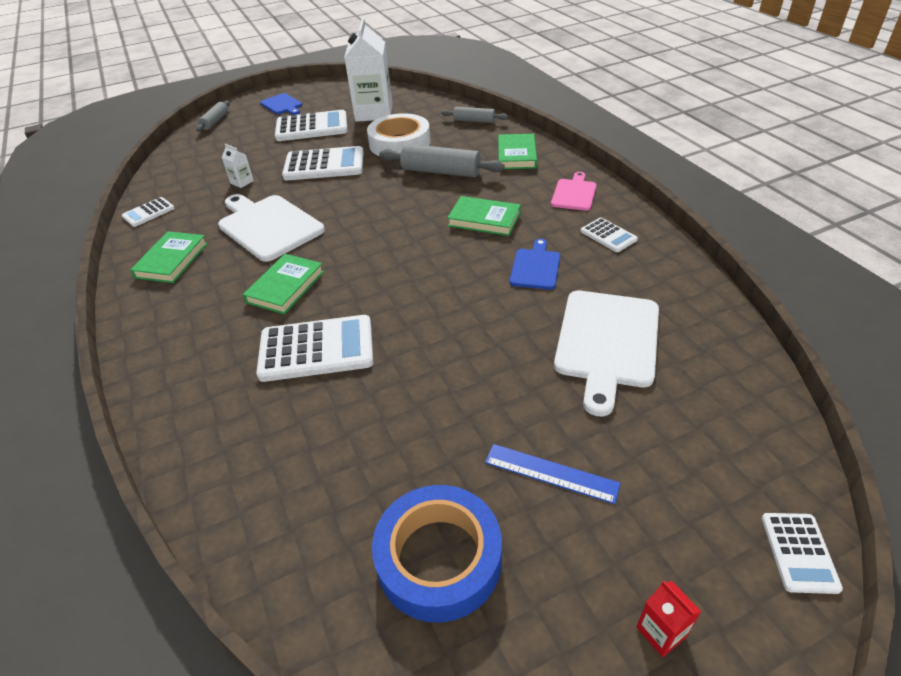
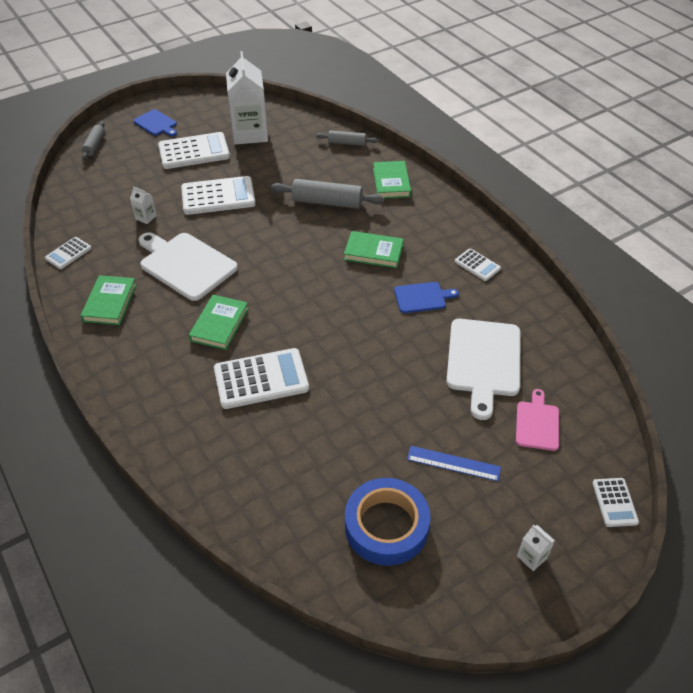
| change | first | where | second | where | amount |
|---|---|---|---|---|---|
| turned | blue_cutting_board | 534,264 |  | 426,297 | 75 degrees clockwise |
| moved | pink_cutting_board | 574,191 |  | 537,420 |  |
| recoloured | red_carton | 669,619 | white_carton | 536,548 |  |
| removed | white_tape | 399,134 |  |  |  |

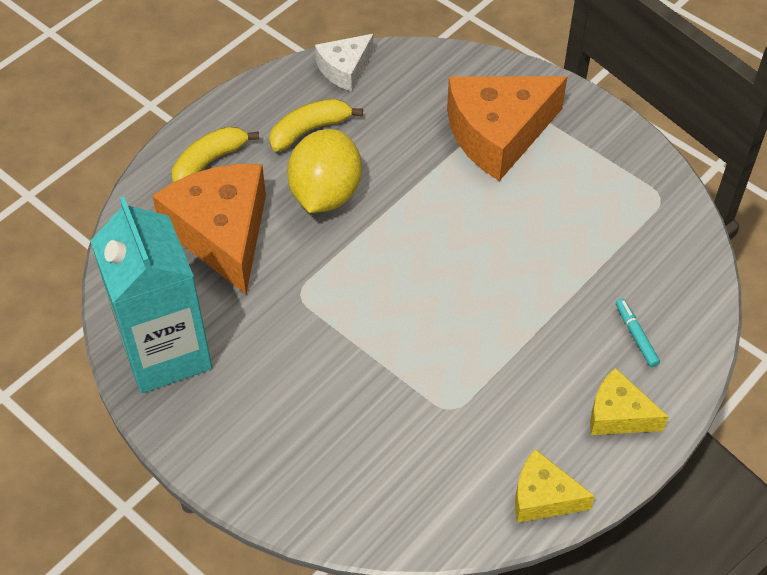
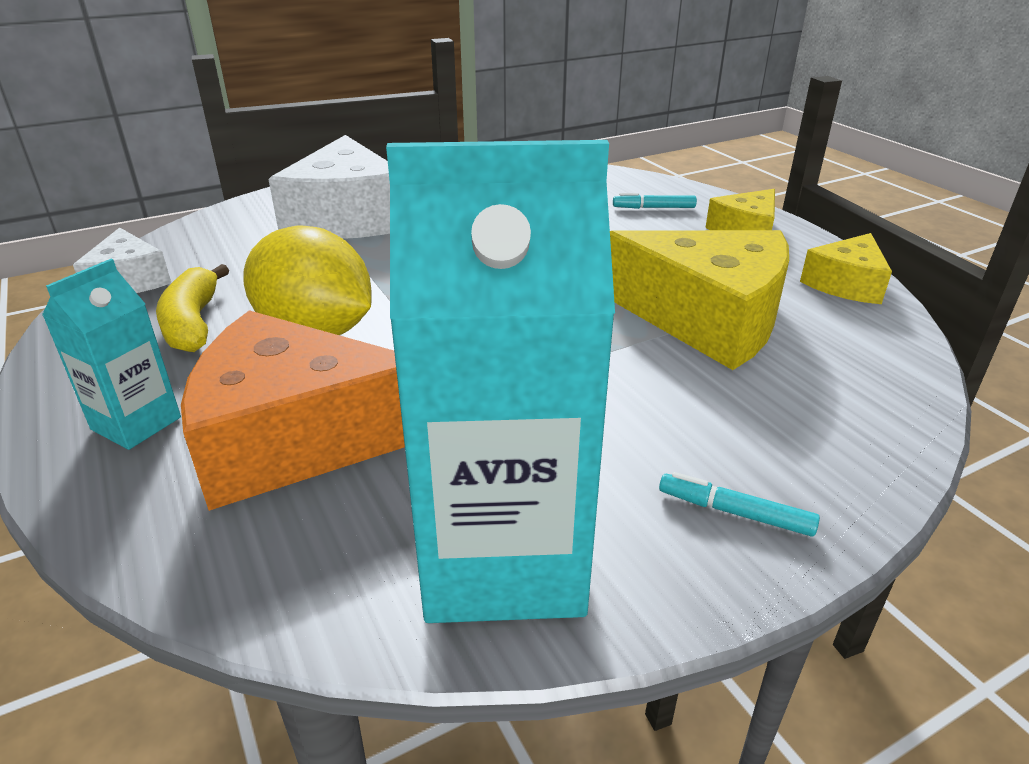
| change | first | where | second | where | amount |
|---|---|---|---|---|---|
| replaced | yellow_banana | 215,154 | turquoise_carton | 111,354 |  |
| recoloured | orange_cheese | 507,128 | white_cheese | 329,187 |  |
| added |  |  | yellow_cheese | 699,300 |  |
| added |  |  | turquoise_marker | 739,504 |  |

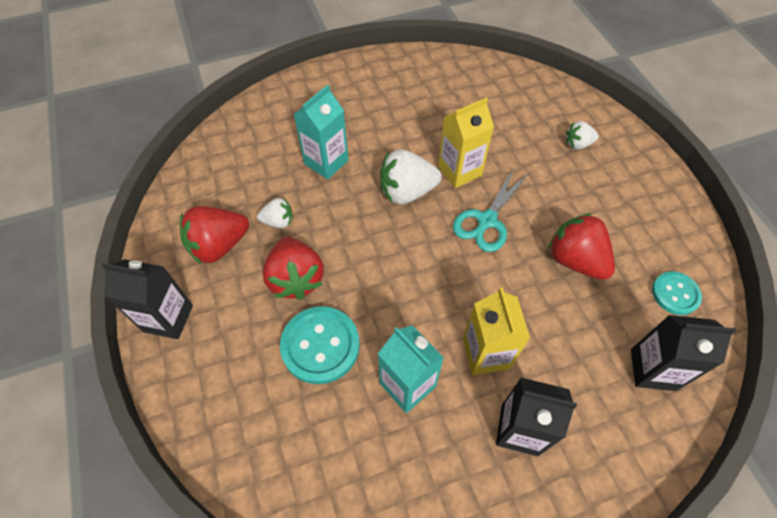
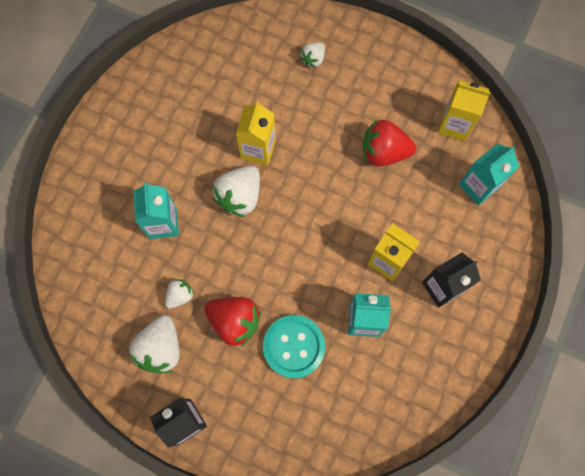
| change | first | where | second | where | amount |
|---|---|---|---|---|---|
| recoloured | red_strawberry | 214,235 | white_strawberry | 154,344 |  |
| replaced | turquoise_button | 677,293 | yellow_carton | 464,110 |  |
| recoloured | black_carton | 683,353 | turquoise_carton | 489,174 |  |
| removed | turquoise_scissors | 491,210 |  |  |  |

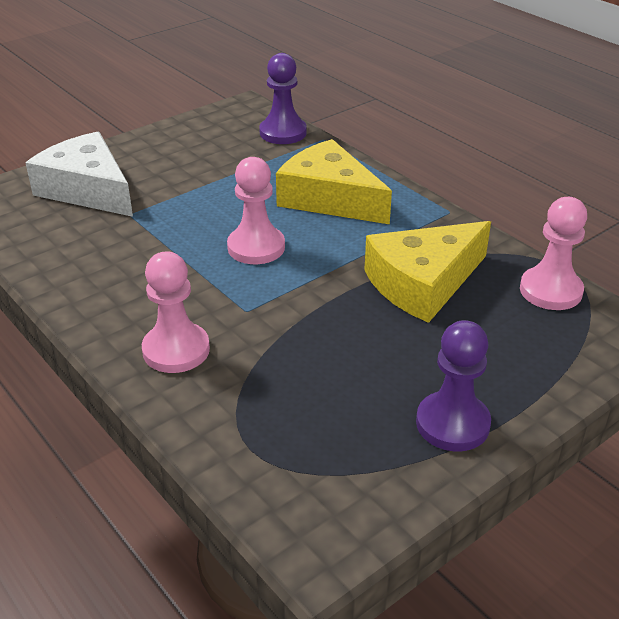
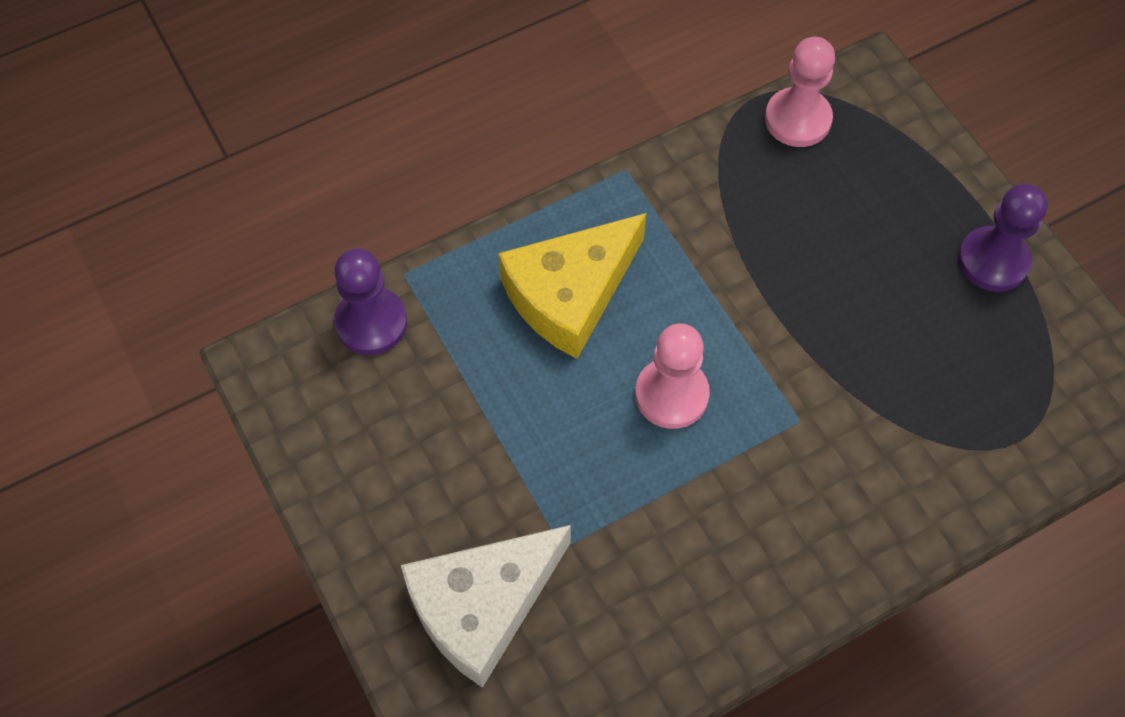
| change | first | where | second | where | amount |
|---|---|---|---|---|---|
| removed | pink_pawn | 176,312 |  |  |  |
| removed | yellow_cheese | 427,272 |  |  |  |

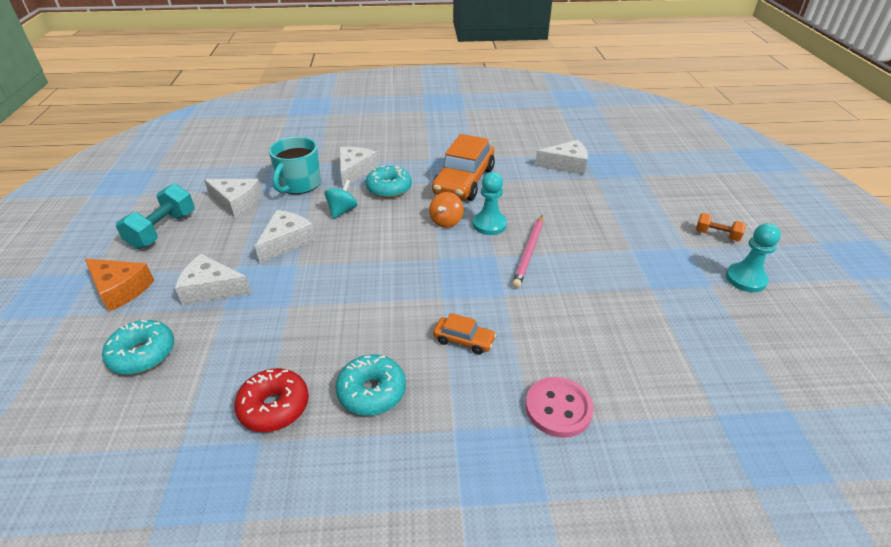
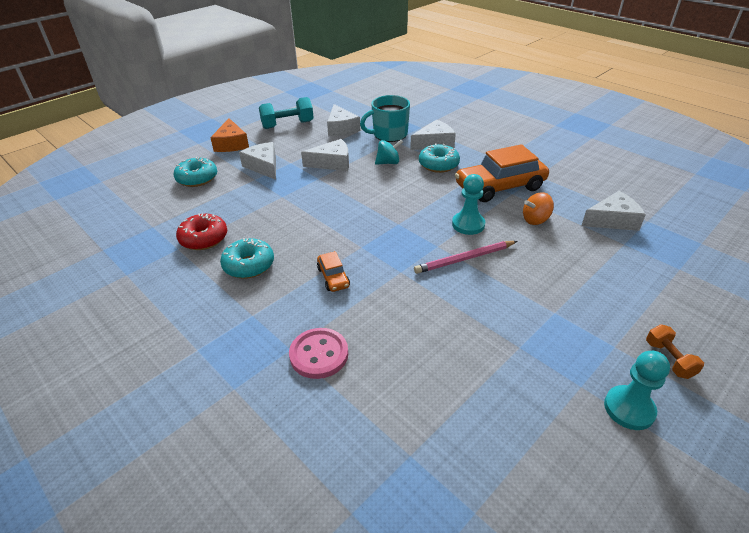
| change | first | where | second | where | amount |
|---|---|---|---|---|---|
| moved | orange_spinning_top | 446,210 |  | 538,208 |  |
| turned | white_cheese | 561,157 |  | 613,211 | 60 degrees counterclockwise |

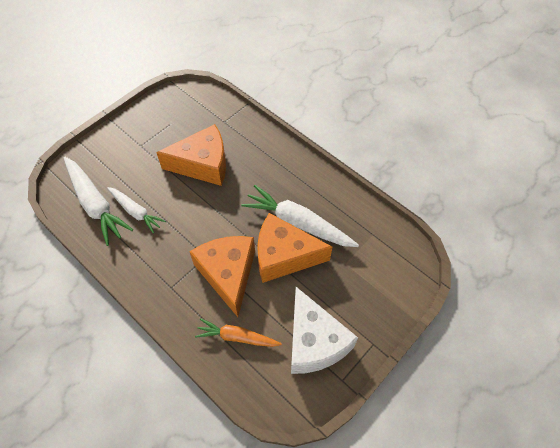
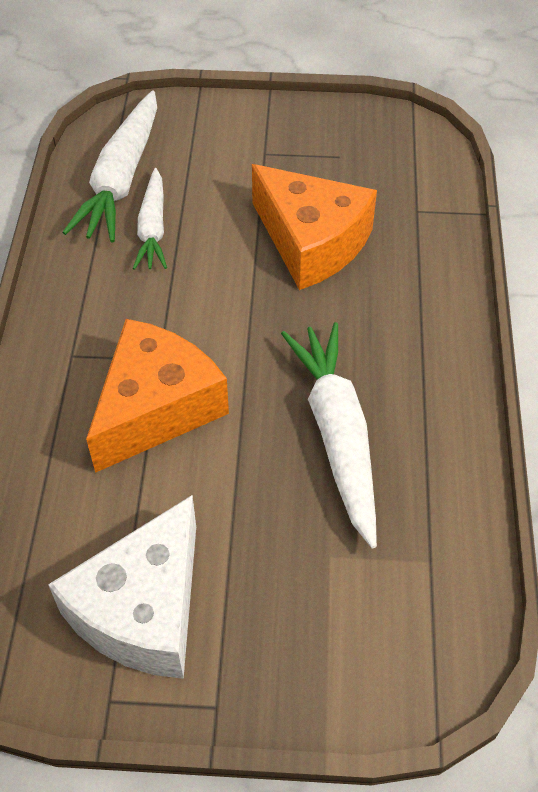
| change | first | where | second | where | amount |
|---|---|---|---|---|---|
| removed | orange_carrot | 238,332 |  |  |  |
| removed | orange_cheese | 294,248 |  |  |  |

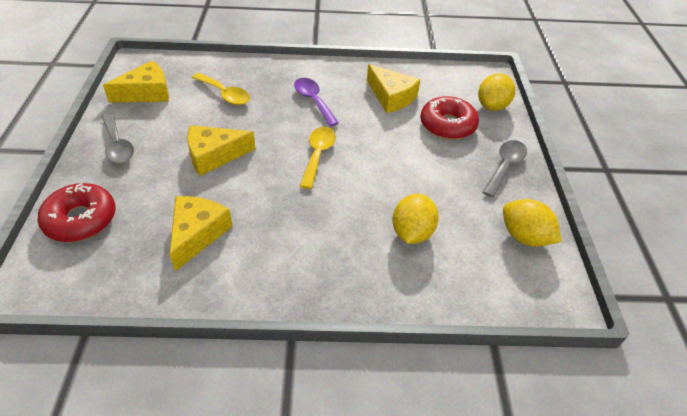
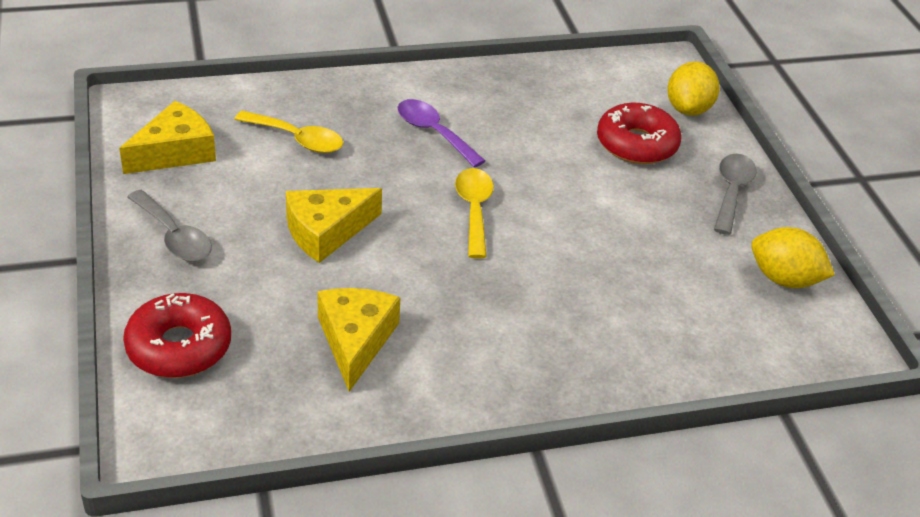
| change | first | where | second | where | amount |
|---|---|---|---|---|---|
| removed | yellow_cheese | 393,88 |  |  |  |
| removed | yellow_lemon | 415,219 |  |  |  |

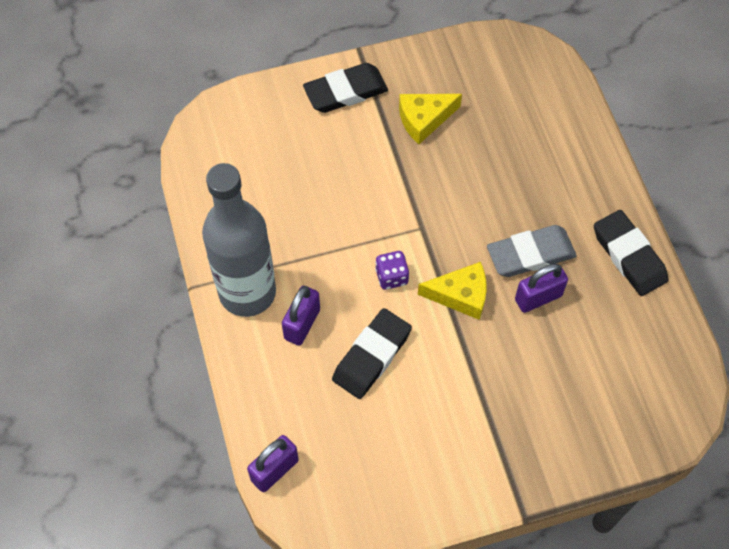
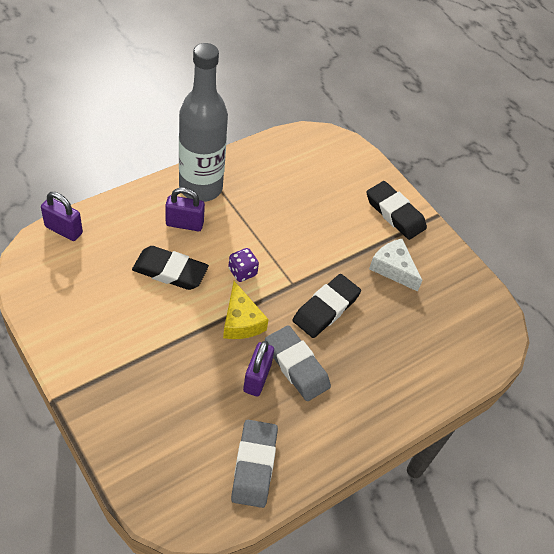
| change | first | where | second | where | amount |
|---|---|---|---|---|---|
| added |  |  | grey_eraser | 254,464 |  |
| turned | purple_padlock | 541,288 |  | 258,368 | 60 degrees clockwise |
| moved | black_eraser | 631,253 |  | 327,306 |  |
| recoloured | yellow_cheese | 430,119 | white_cheese | 396,265 |  |

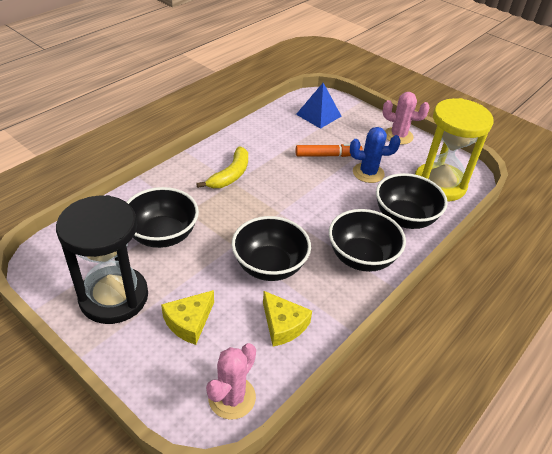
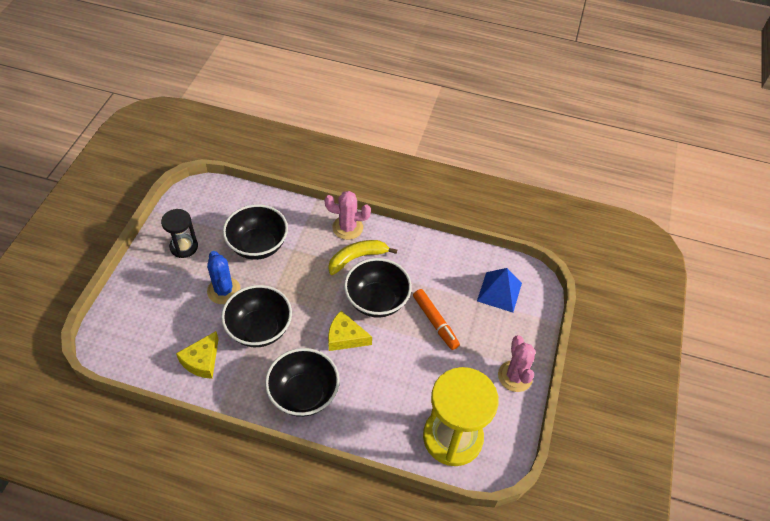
| change | first | where | second | where | amount |
|---|---|---|---|---|---|
| resized | black_hourglass | 102,259 |  | 179,233 | x0.54 |
| moved | blue_cactus | 375,155 |  | 224,277 |  |
| moved | pink_cactus | 231,381 |  | 348,215 |  |
| turned | yellow_banana | 222,167 |  | 362,257 | 150 degrees clockwise |
| moved | yellow_cheese | 187,317 |  | 350,331 |  |
| moved | black_bowl | 412,201 |  | 378,288 |  |

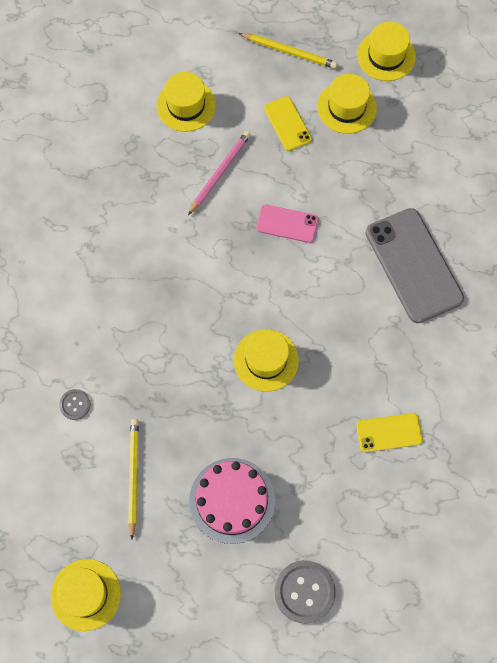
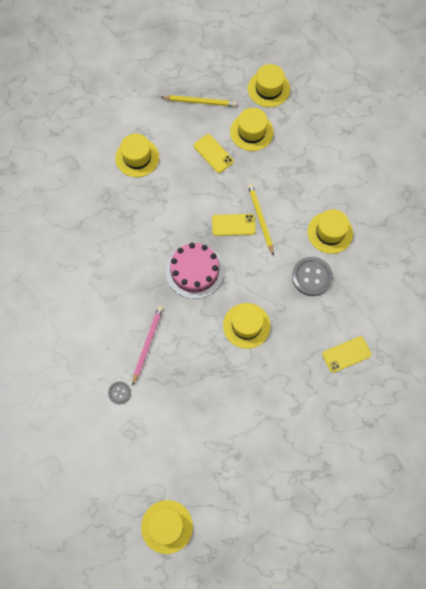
| change | first | where | second | where | amount |
|---|---|---|---|---|---|
| moved | pink_pencil | 219,173 |  | 147,346 |  |
| moved | pink_cake | 232,501 |  | 195,271 |  |
| recoloured | pink_phone | 287,223 | yellow_phone | 234,225 |  |
| moved | yellow_pencil | 133,479 |  | 261,220 |  |
| moved | grey_button | 305,592 |  | 312,276 |  |
| replaced | grey_phone | 414,265 | yellow_hat | 330,231 |  |

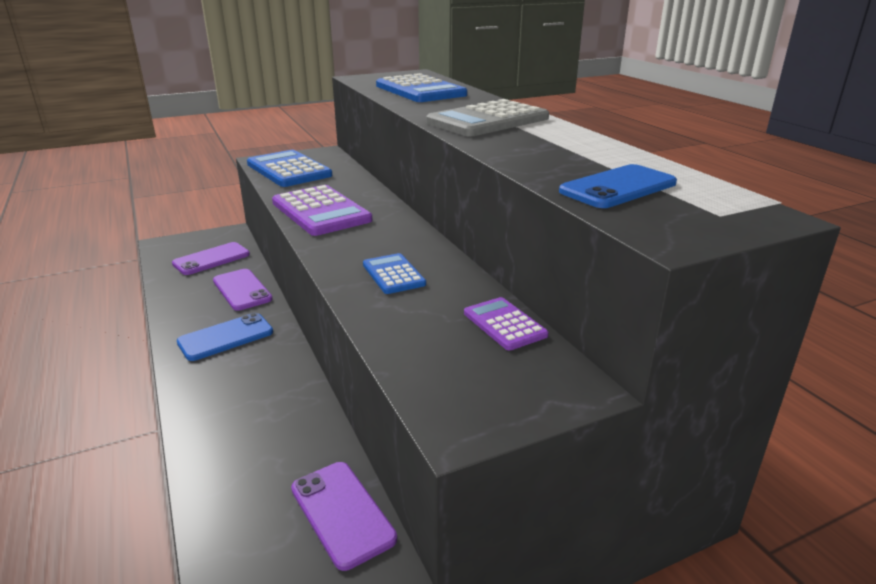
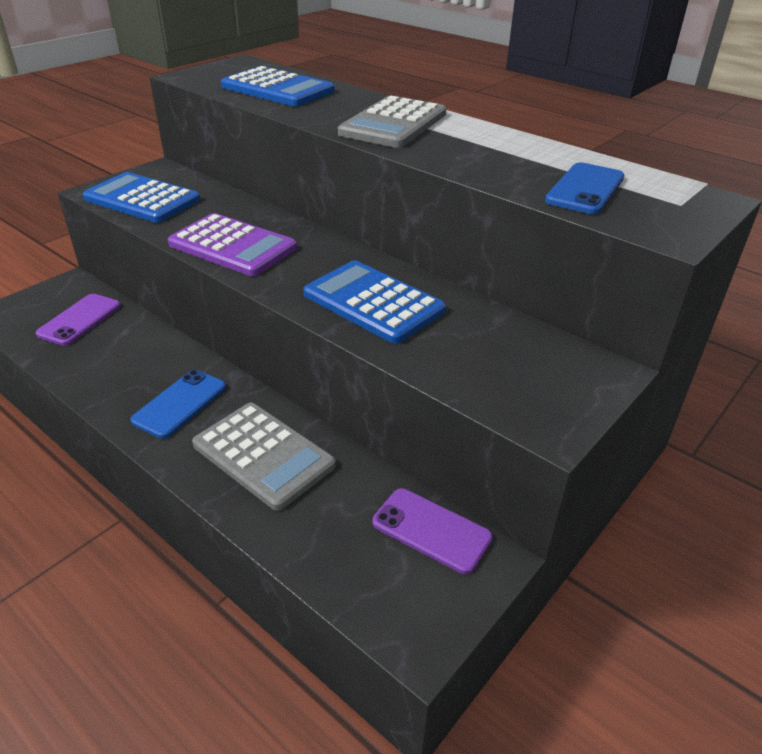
| change | first | where | second | where | amount |
|---|---|---|---|---|---|
| added |  |  | grey_calculator | 264,457 |  |
| resized | blue_calculator | 394,273 |  | 374,302 | x1.83 |
| removed | purple_phone | 242,290 |  |  |  |
| removed | purple_calculator | 506,323 |  |  |  |

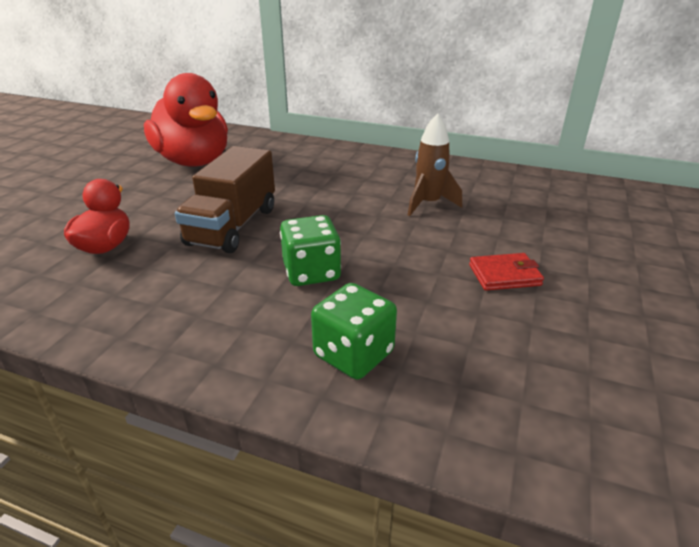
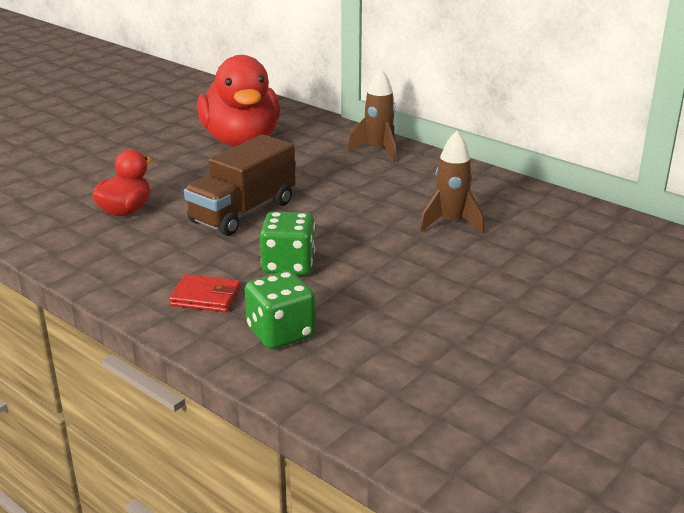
| change | first | where | second | where | amount |
|---|---|---|---|---|---|
| moved | red_wallet | 506,272 |  | 205,293 |  |
| added |  |  | brown_rocket | 372,115 |  |

